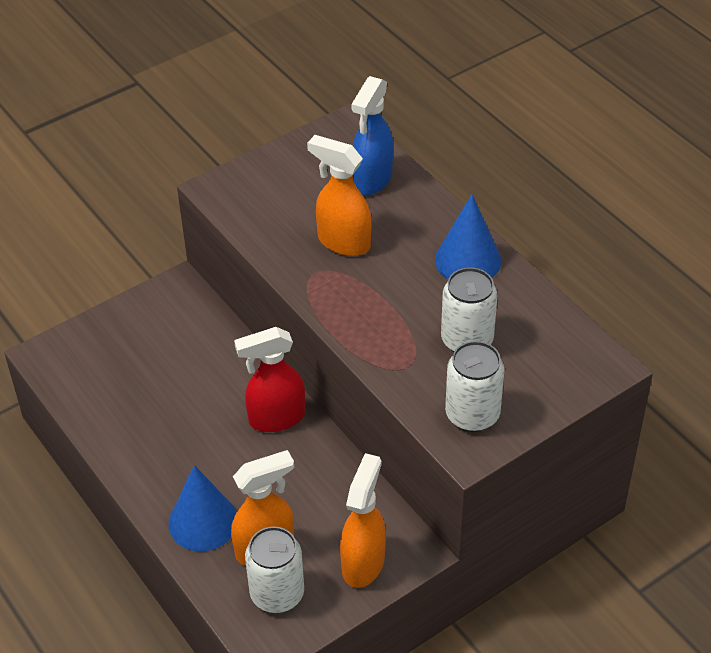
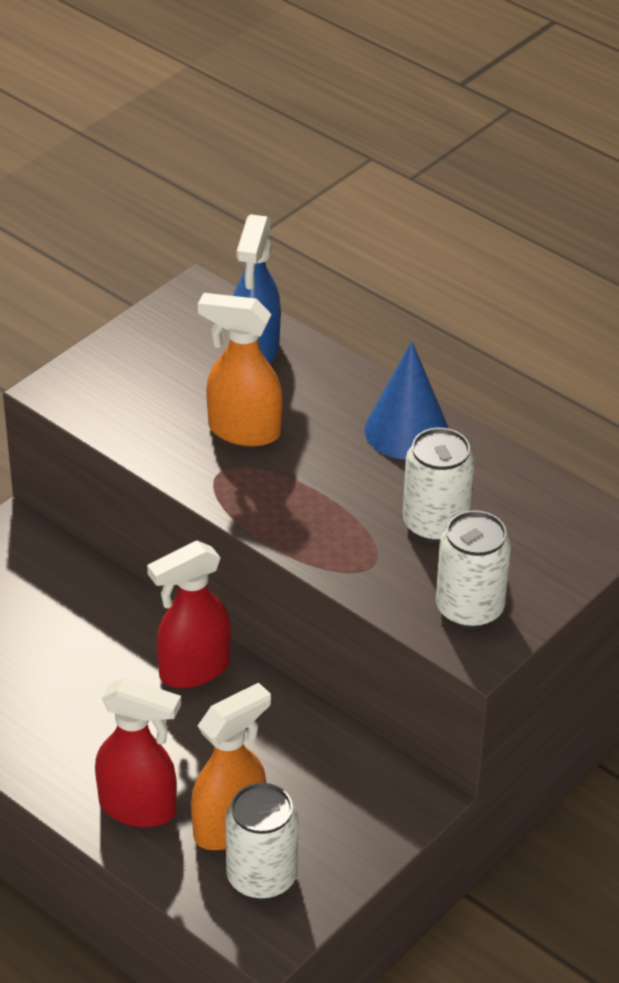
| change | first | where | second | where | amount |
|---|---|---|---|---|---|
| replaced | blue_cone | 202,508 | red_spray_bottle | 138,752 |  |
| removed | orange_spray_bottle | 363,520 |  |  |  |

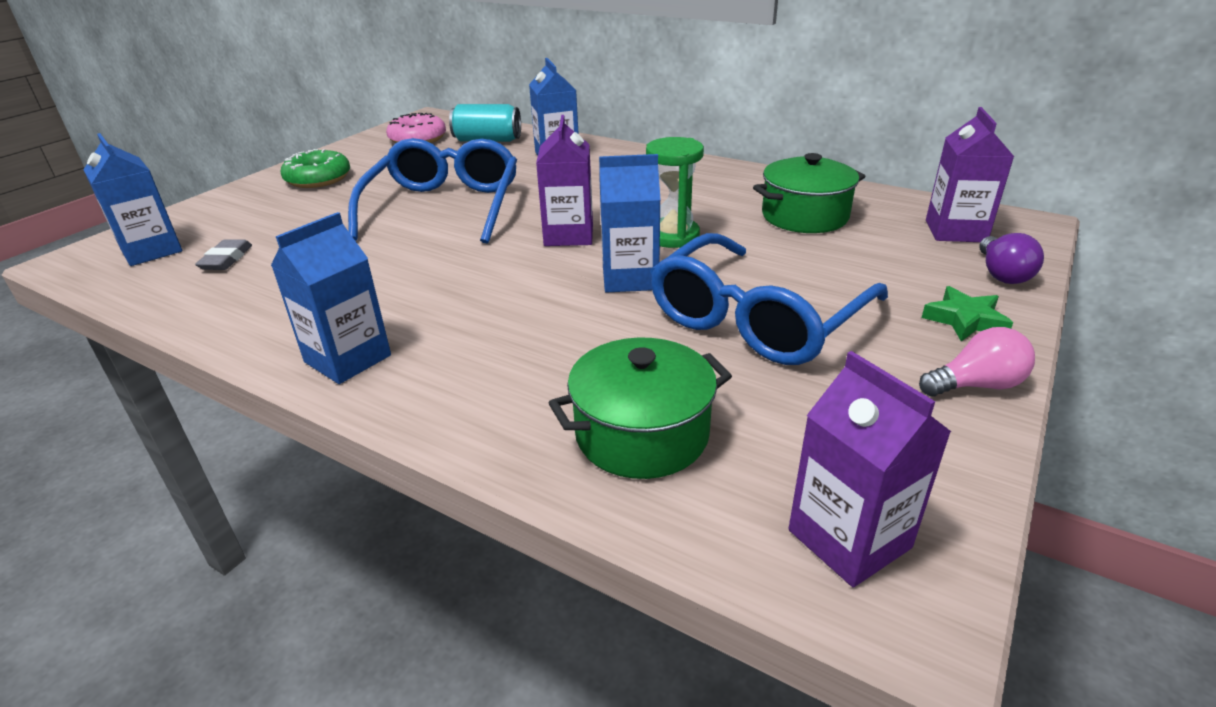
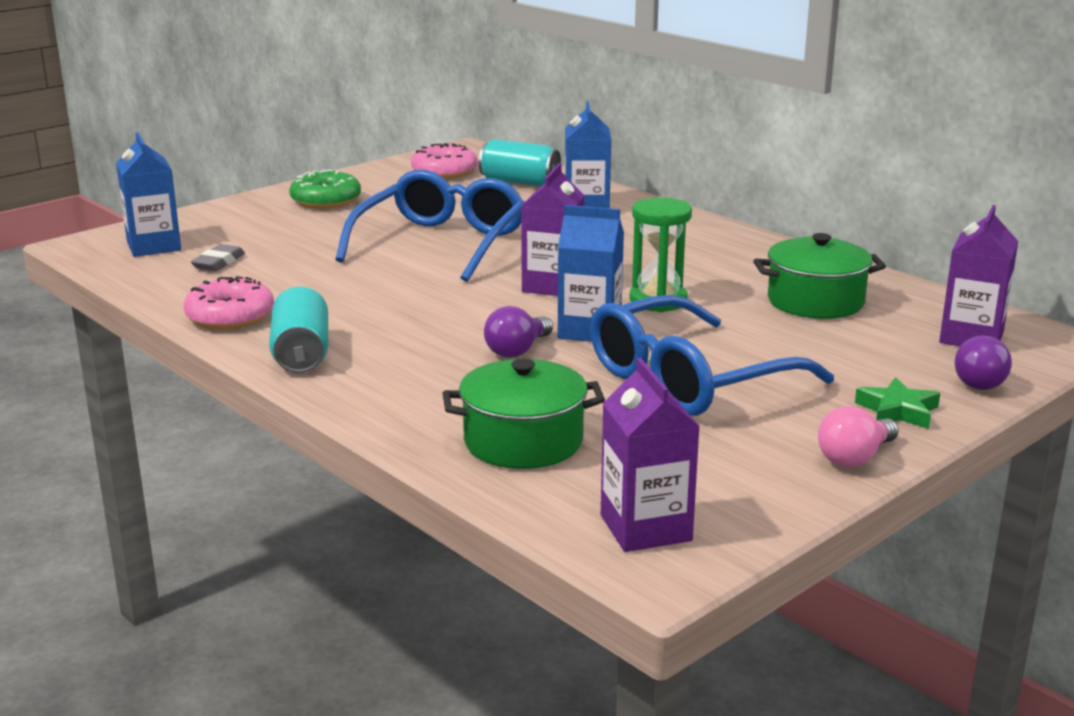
| change | first | where | second | where | amount |
|---|---|---|---|---|---|
| added |  |  | pink_donut | 228,303 |  |
| replaced | blue_carton | 331,298 | turquoise_can | 298,330 |  |
| added |  |  | purple_light_bulb | 518,332 |  |
| turned | pink_light_bulb | 977,362 |  | 858,436 | 135 degrees clockwise |

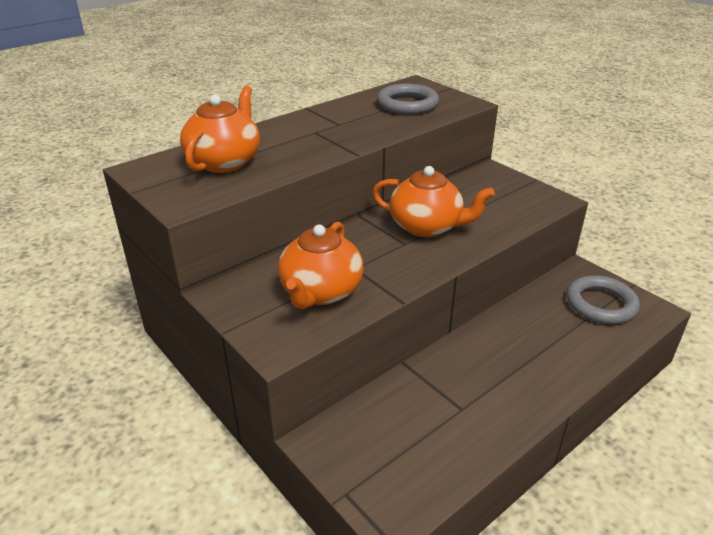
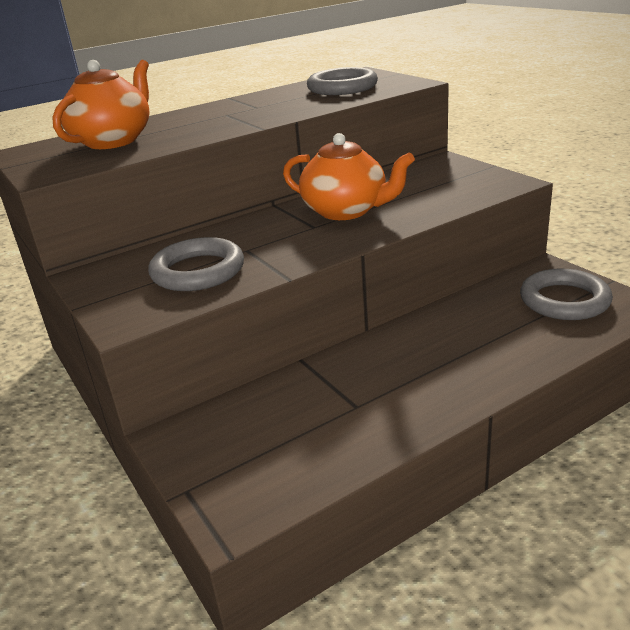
| change | first | where | second | where | amount |
|---|---|---|---|---|---|
| replaced | orange_teapot | 321,265 | grey_ring | 196,264 |  |

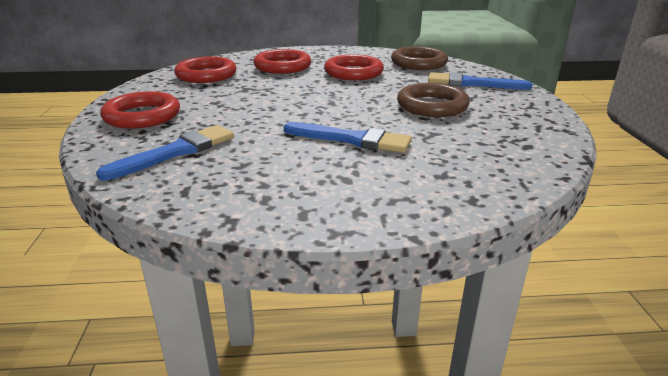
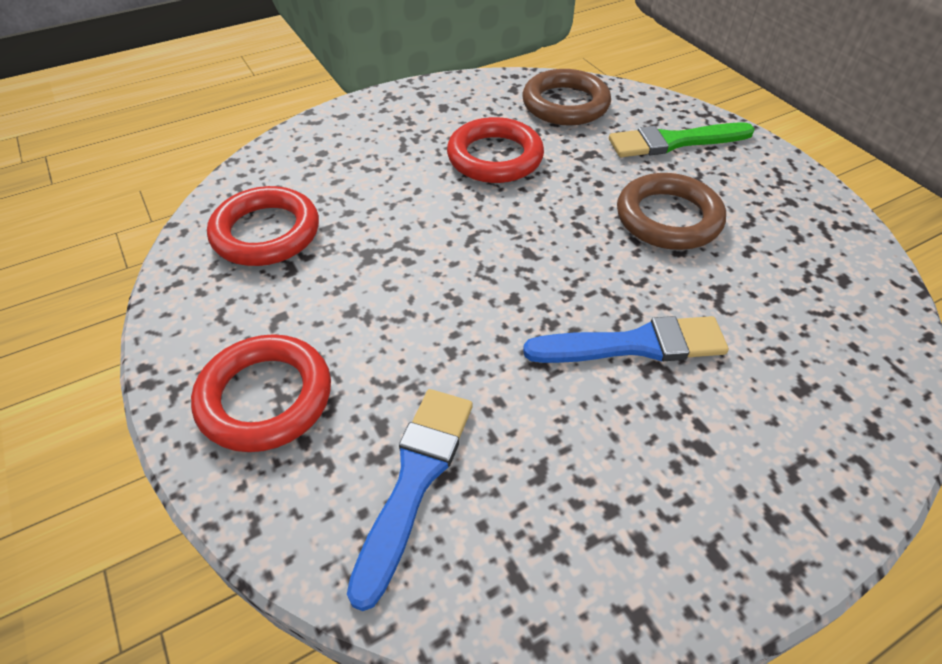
| change | first | where | second | where | amount |
|---|---|---|---|---|---|
| recoloured | blue_brush | 480,81 | green_brush | 682,139 |  |
| removed | red_ring | 282,61 |  |  |  |

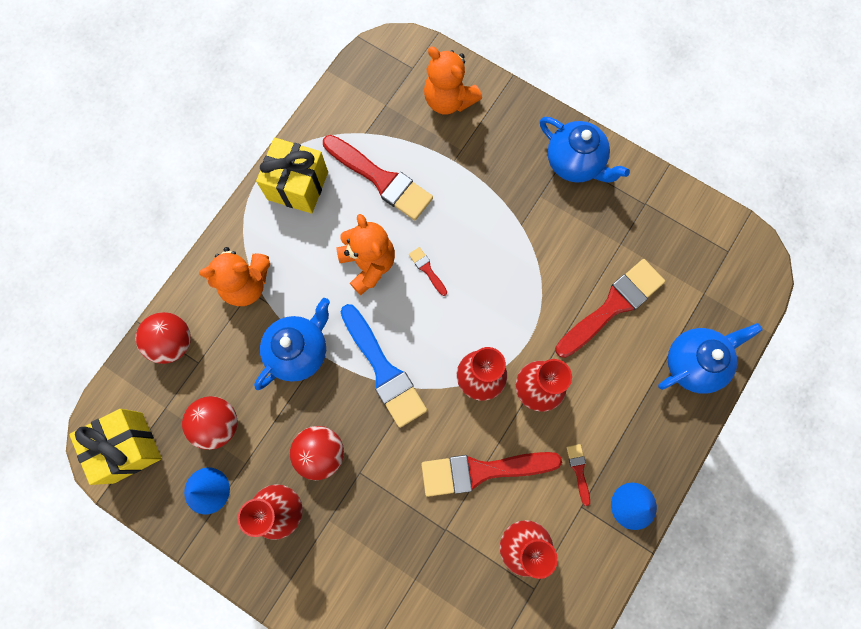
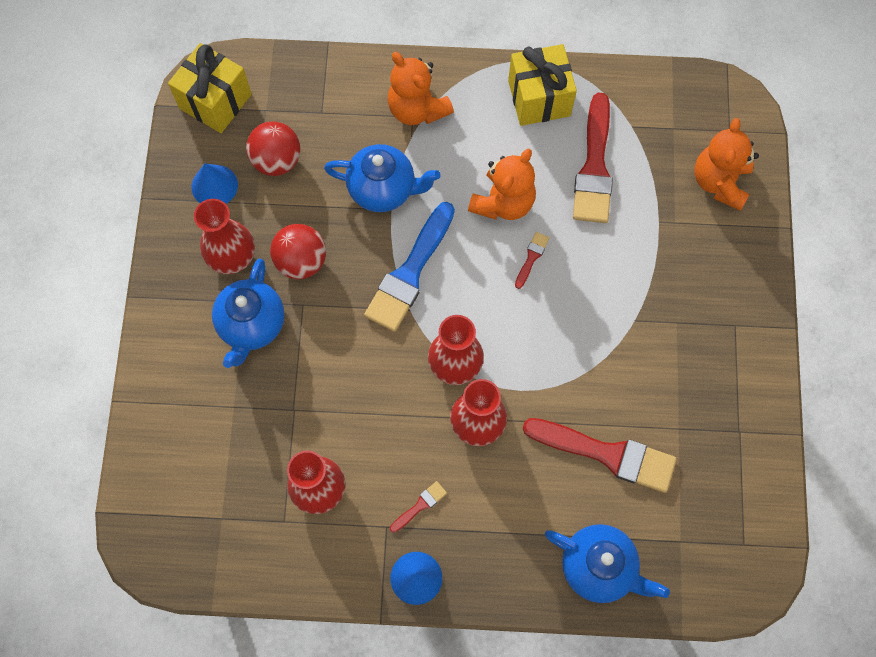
| change | first | where | second | where | amount |
|---|---|---|---|---|---|
| moved | blue_teapot | 585,150 |  | 248,313 |  |
| removed | red_ball | 163,338 |  |  |  |
| removed | red_brush | 491,474 |  |  |  |

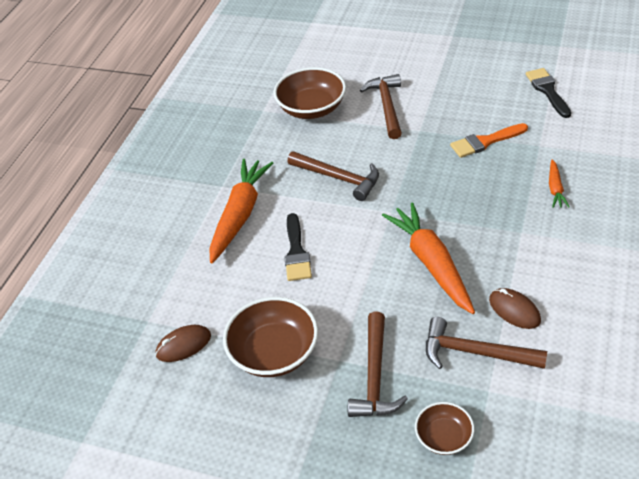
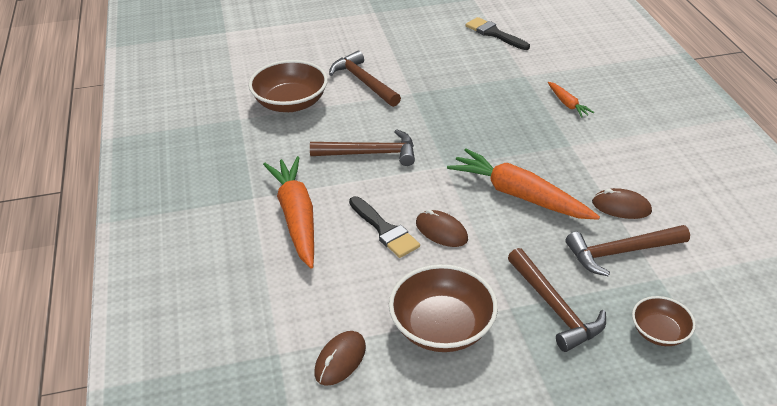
| change | first | where | second | where | amount |
|---|---|---|---|---|---|
| added |  |  | brown_mouse | 442,228 |  |
| removed | orange_brush | 489,140 |  |  |  |

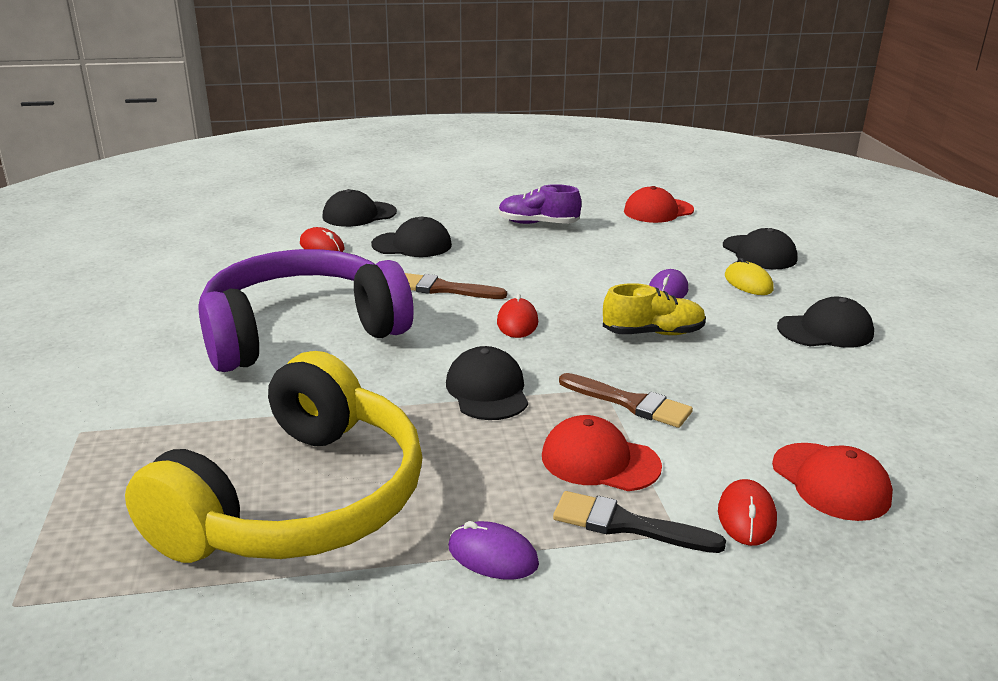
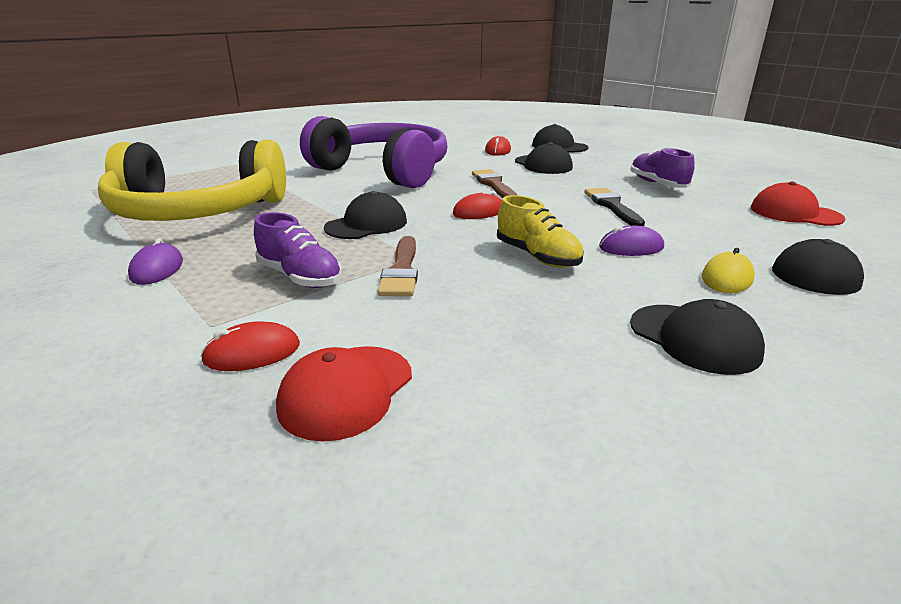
| change | first | where | second | where | amount |
|---|---|---|---|---|---|
| replaced | red_cap | 602,453 | purple_shoe | 298,250 |  |
| moved | black_brush | 639,522 |  | 614,207 |  |

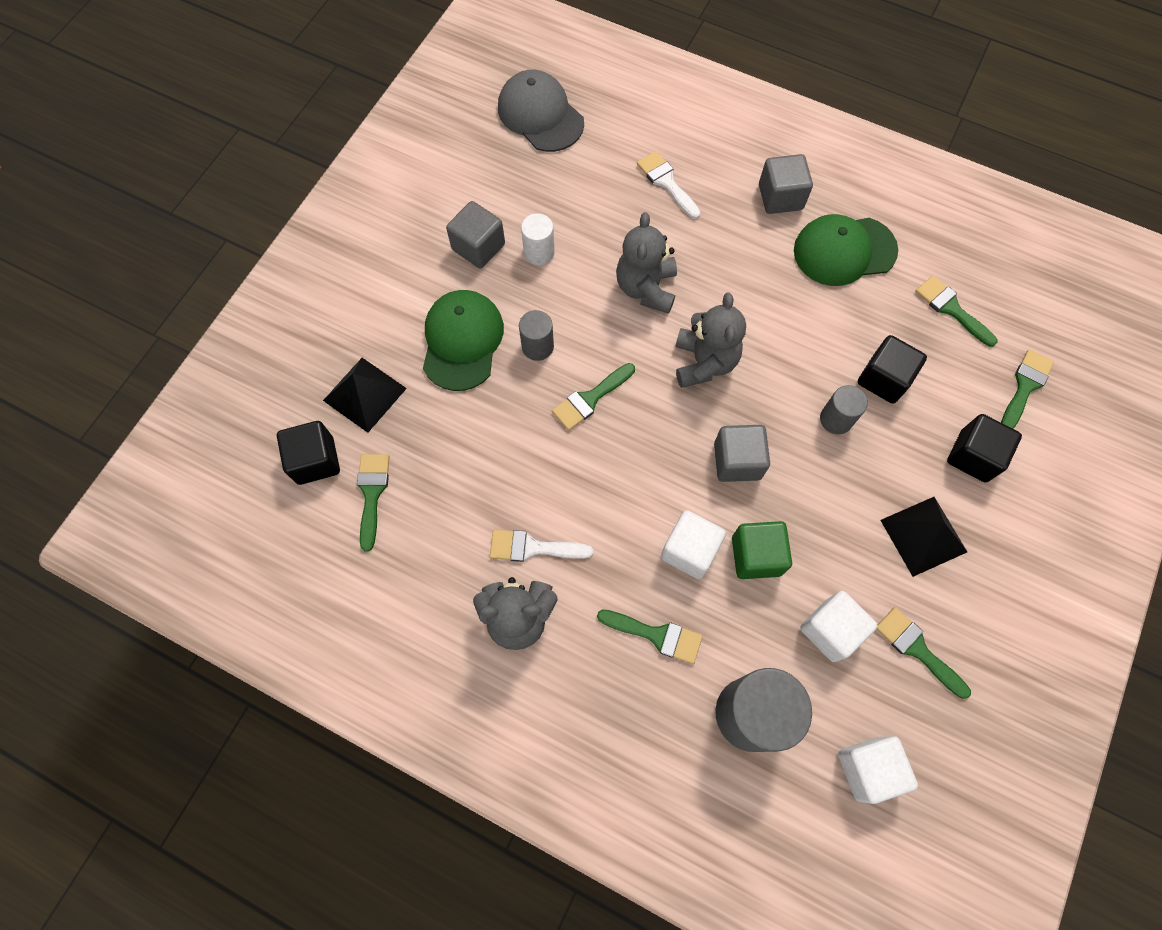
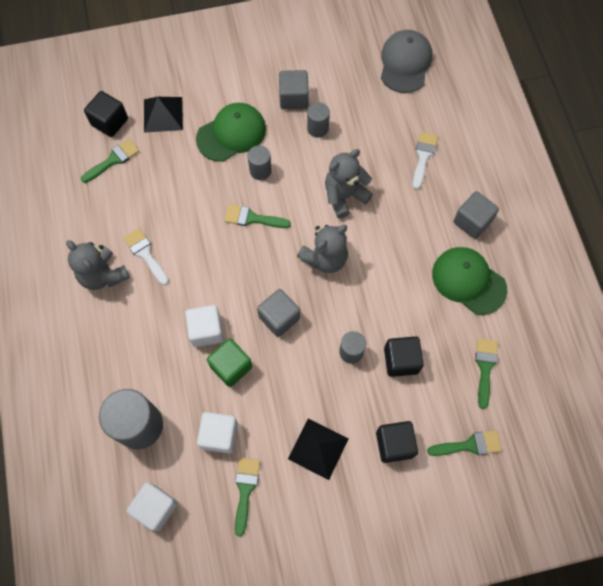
| change | first | where | second | where | amount |
|---|---|---|---|---|---|
| recoloured | white_cylinder | 538,239 | grey_cylinder | 318,120 |  |
| removed | green_brush | 650,636 |  |  |  |

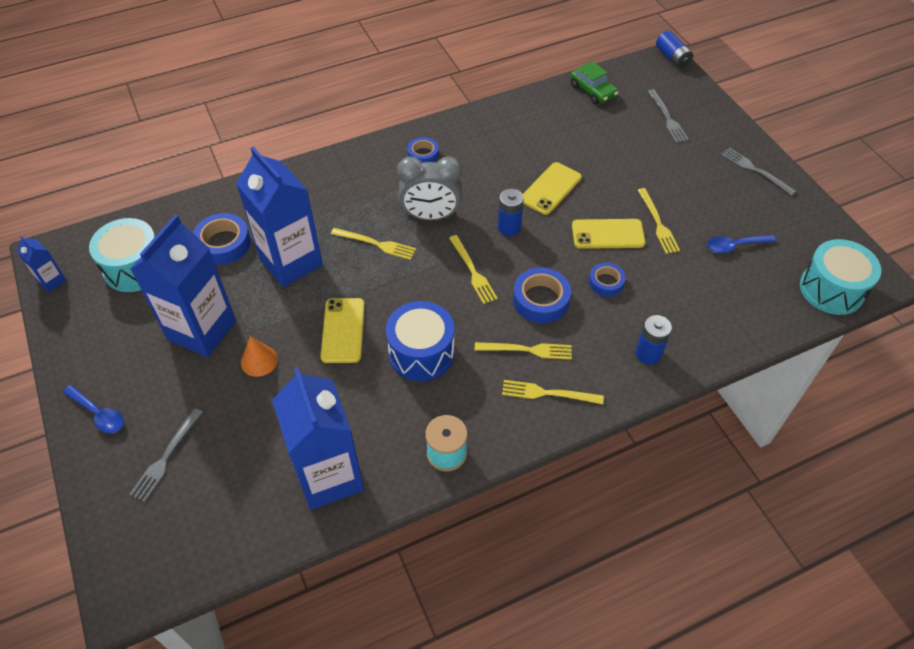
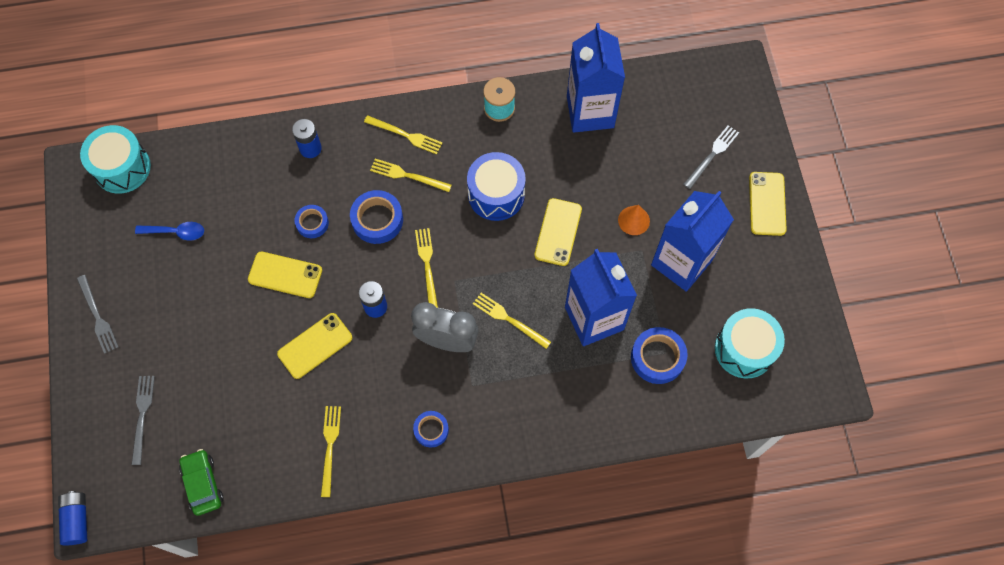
| change | first | where | second | where | amount |
|---|---|---|---|---|---|
| moved | yellow_fork | 659,221 |  | 331,451 |  |
| replaced | blue_spoon | 93,409 | yellow_phone | 768,204 |  |
| removed | blue_carton | 42,264 |  |  |  |

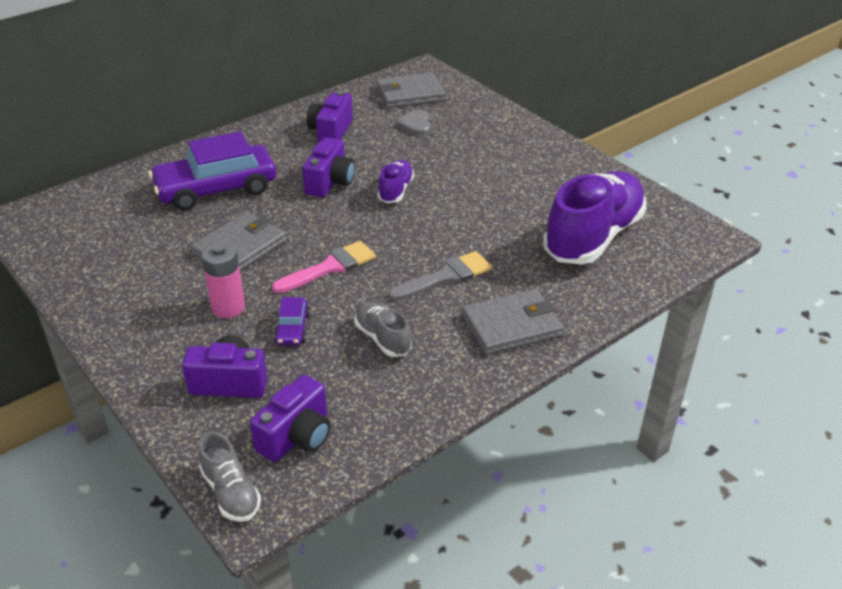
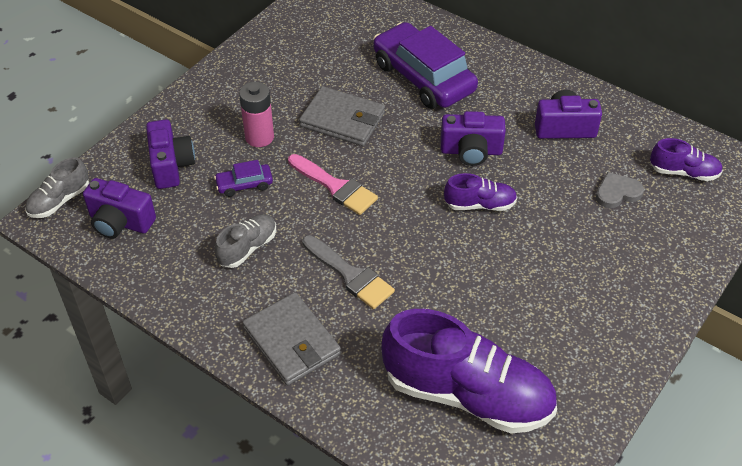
| change | first | where | second | where | amount |
|---|---|---|---|---|---|
| replaced | grey_wallet | 411,90 | purple_shoe | 686,159 |  |

